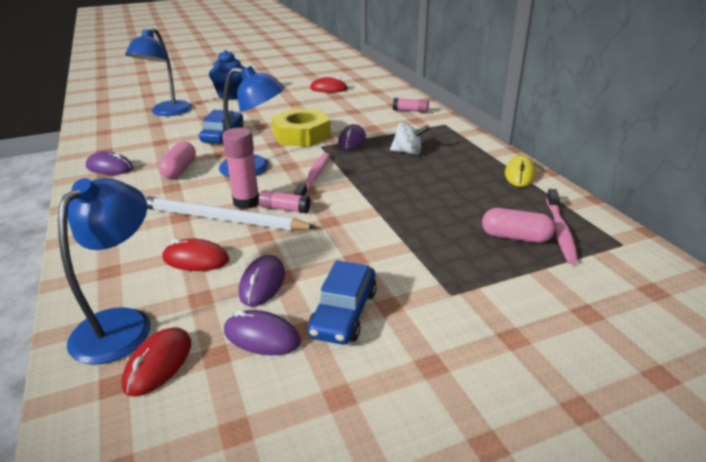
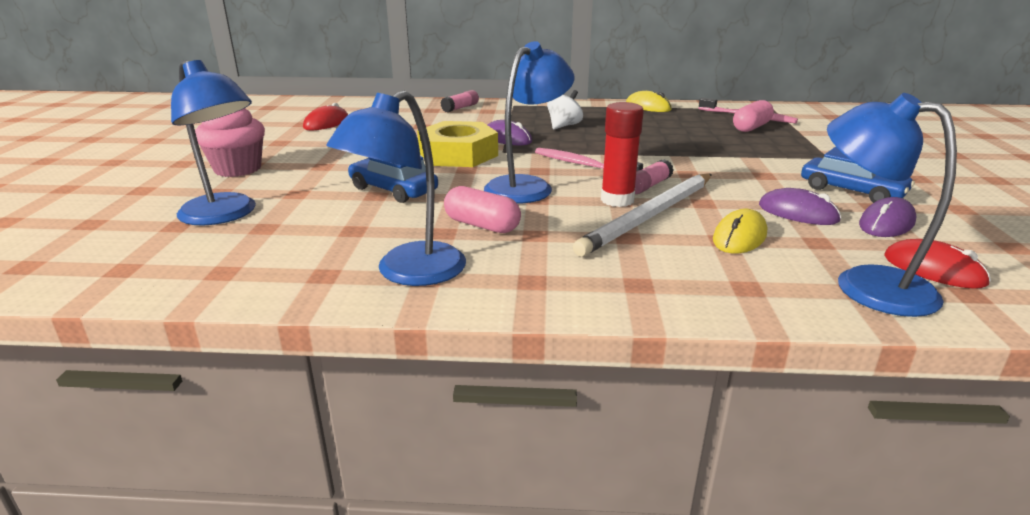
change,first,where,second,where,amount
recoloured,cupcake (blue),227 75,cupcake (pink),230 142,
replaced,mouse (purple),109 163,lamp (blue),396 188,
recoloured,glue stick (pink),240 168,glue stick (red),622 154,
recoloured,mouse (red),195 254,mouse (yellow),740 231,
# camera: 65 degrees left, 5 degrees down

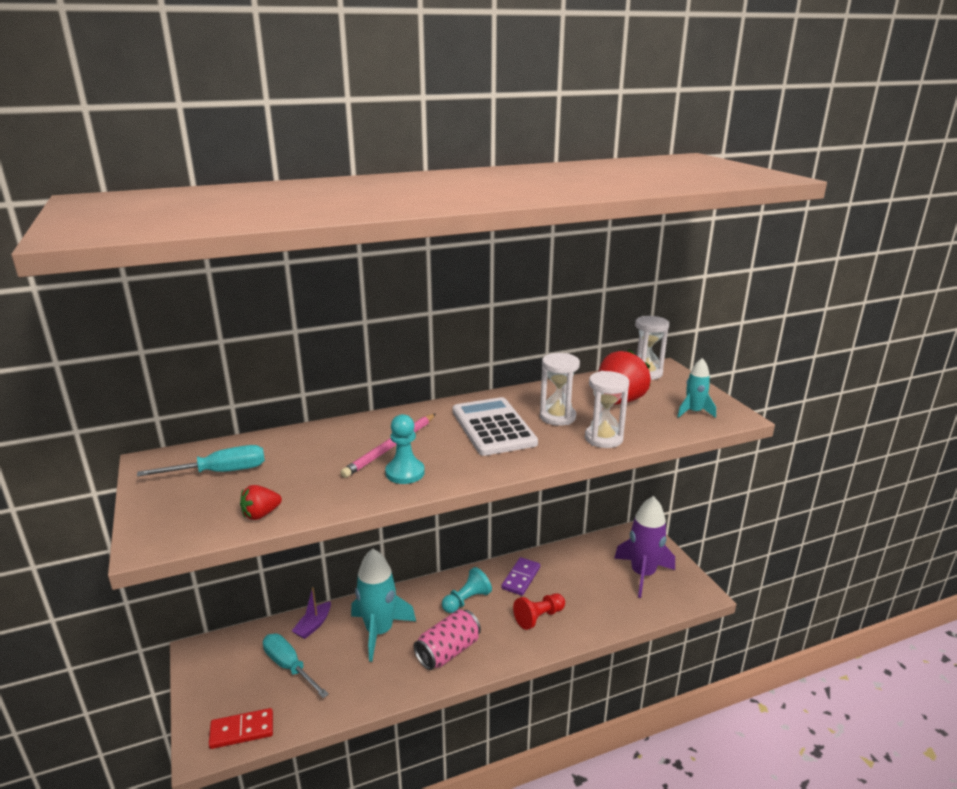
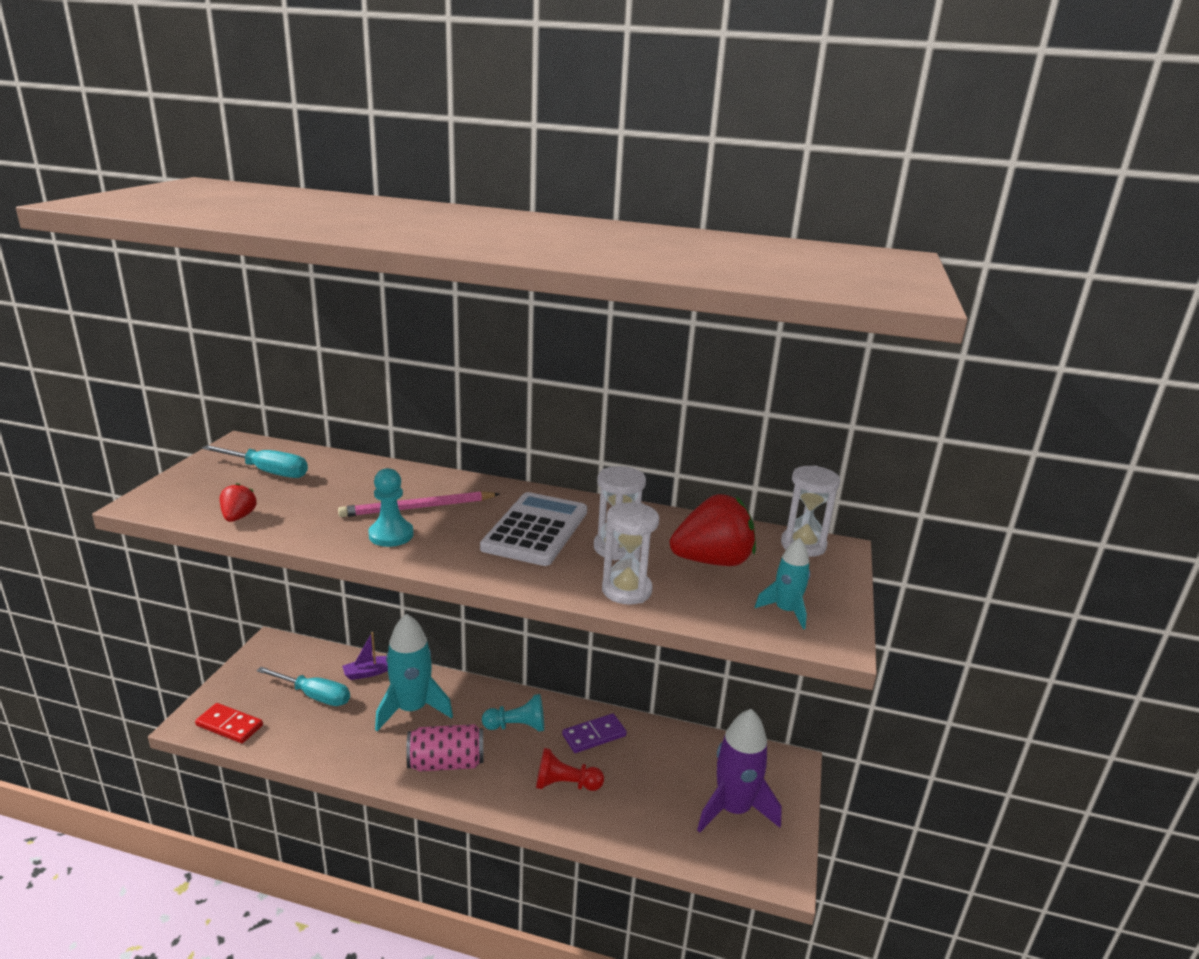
change,first,where,second,where,amount
turned,strawberry (red),261 502,,238 502,90 degrees clockwise
turned,screwdriver (turquoise),296 666,,303 686,120 degrees clockwise
# camera: 35 degrees right, 0 degrees up

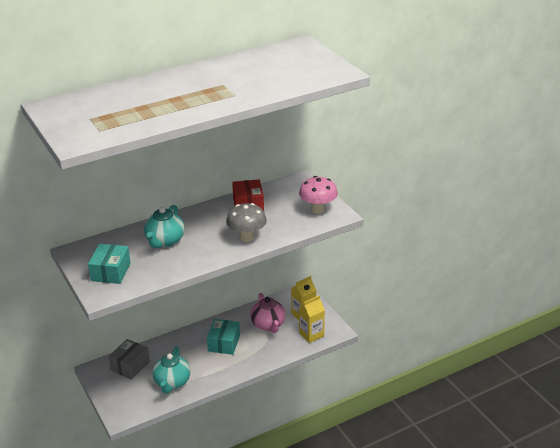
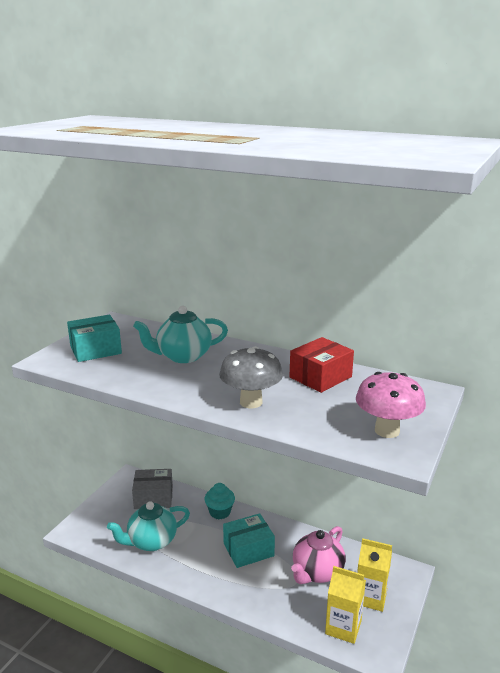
change,first,where,second,where,amount
added,,,cupcake (turquoise),220 501,
# camera: 55 degrees right, 10 degrees down

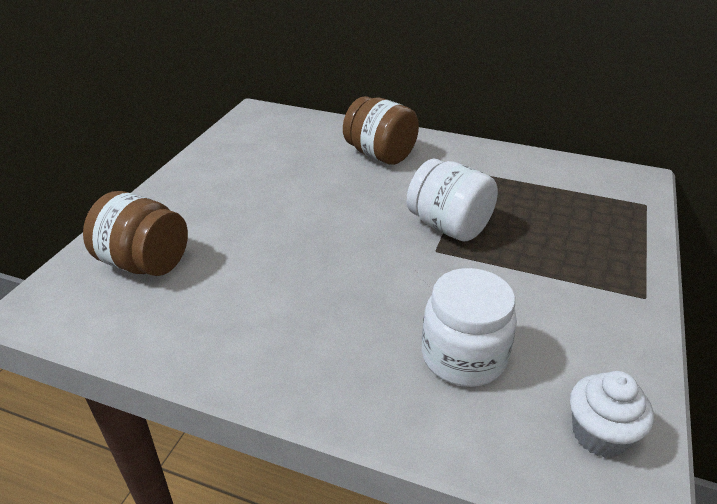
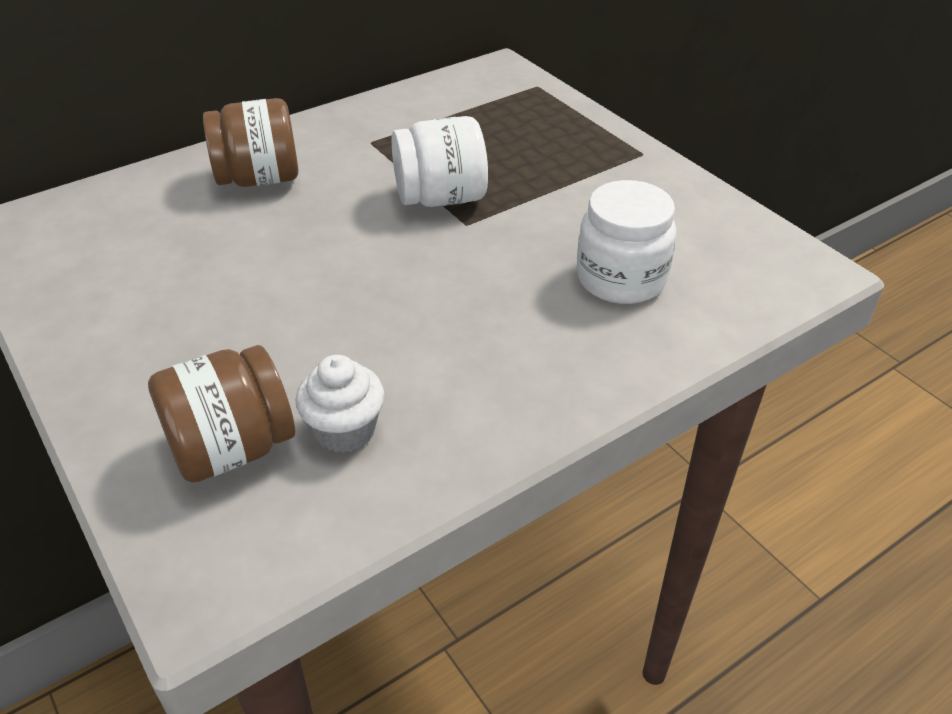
change,first,where,second,where,amount
moved,cupcake (white),612 414,,340 404,
# camera: 55 degrees left, 5 degrees up

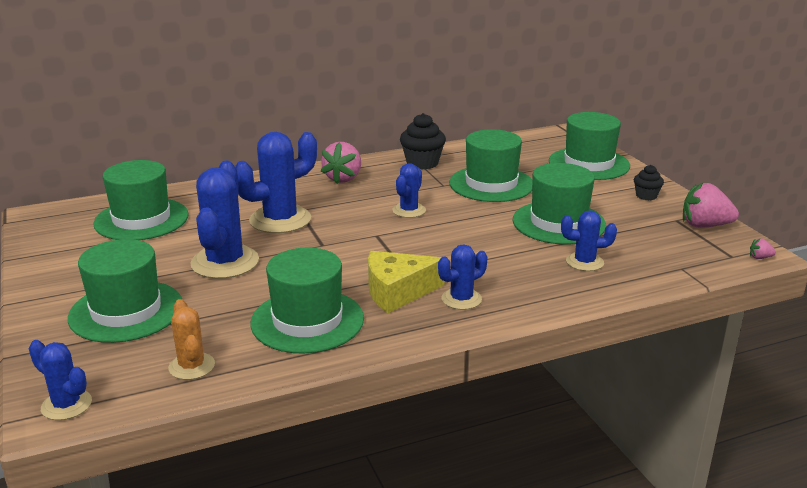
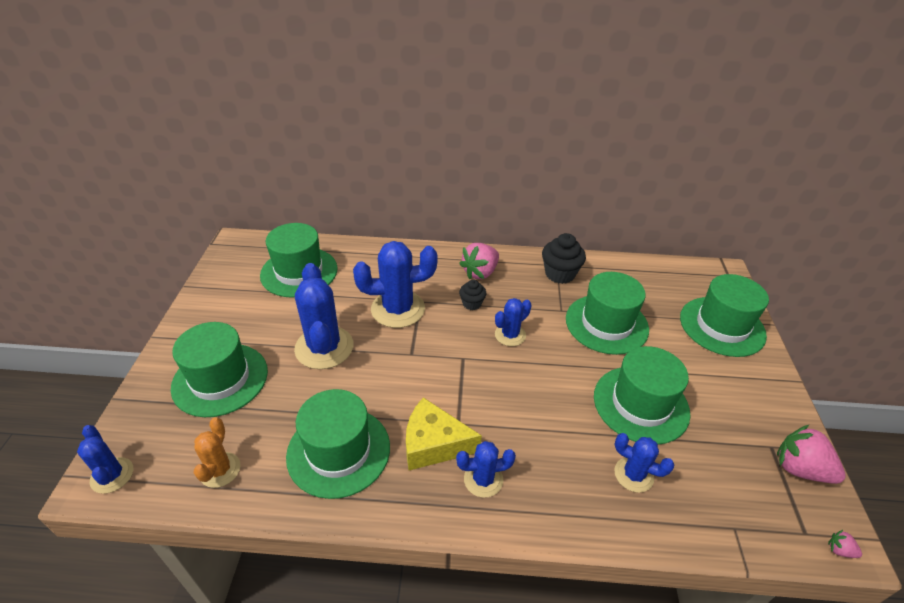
change,first,where,second,where,amount
turned,cactus (blue),224 220,,323 316,45 degrees counterclockwise
moved,cupcake (black),649 183,,472 295,
# camera: 25 degrees right, 15 degrees up

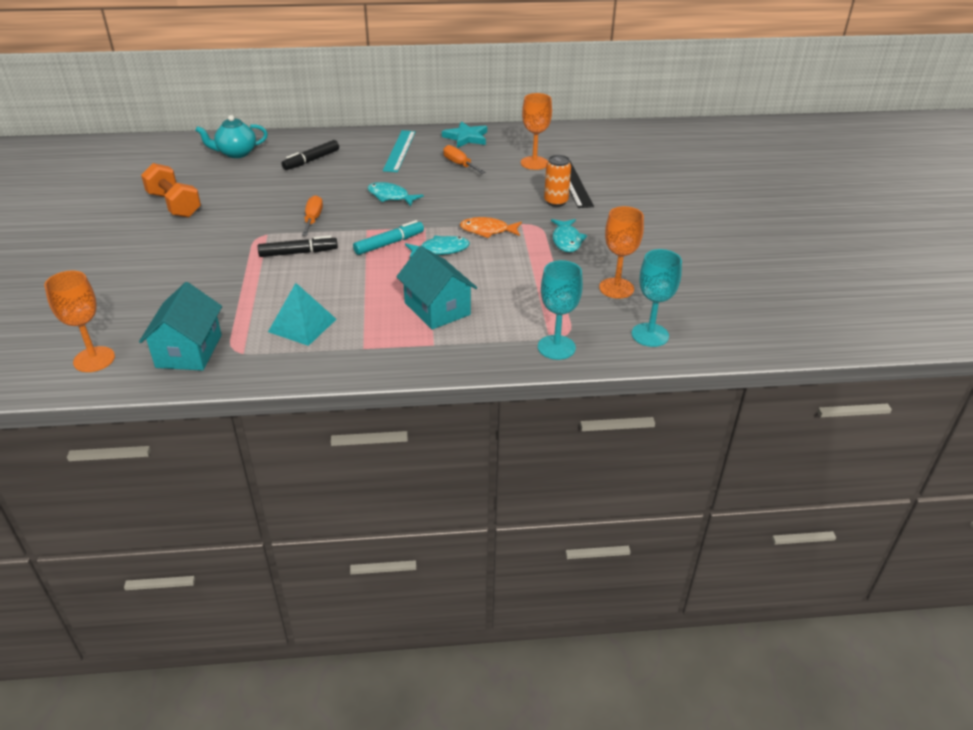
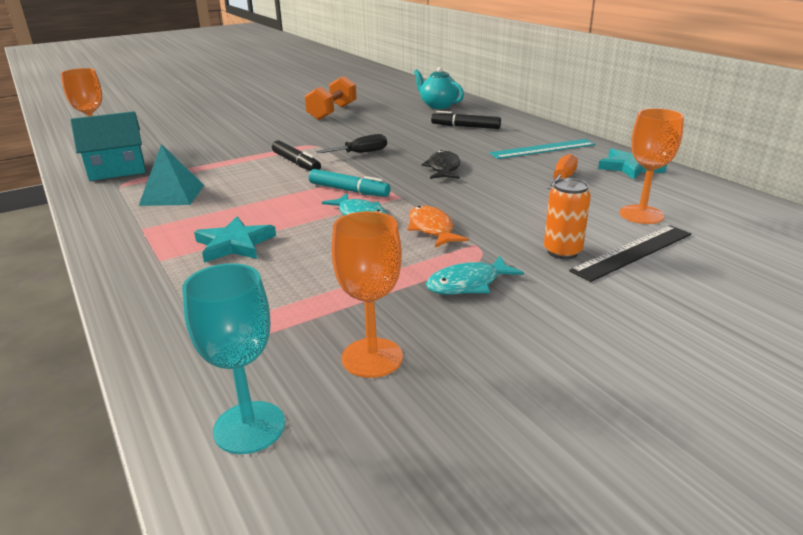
change,first,where,second,where,amount
replaced,house (turquoise),436 288,star (turquoise),235 240,
recoloured,screwdriver (orange),312 215,screwdriver (black),351 144,
recoloured,fish (turquoise),395 194,fish (black),441 164,
removed,goblet (turquoise),560 310,,,
# camera: 65 degrees right, 10 degrees down

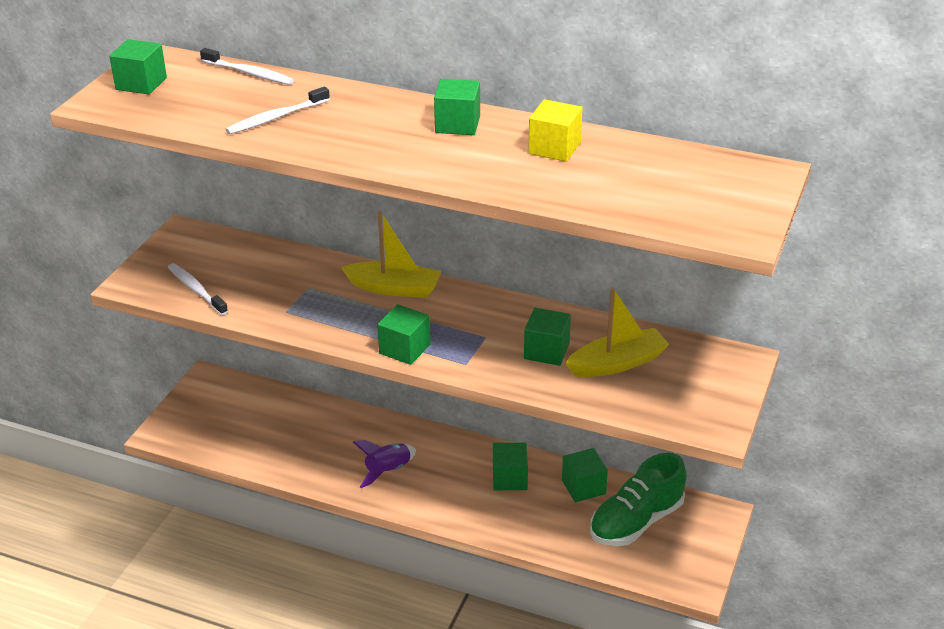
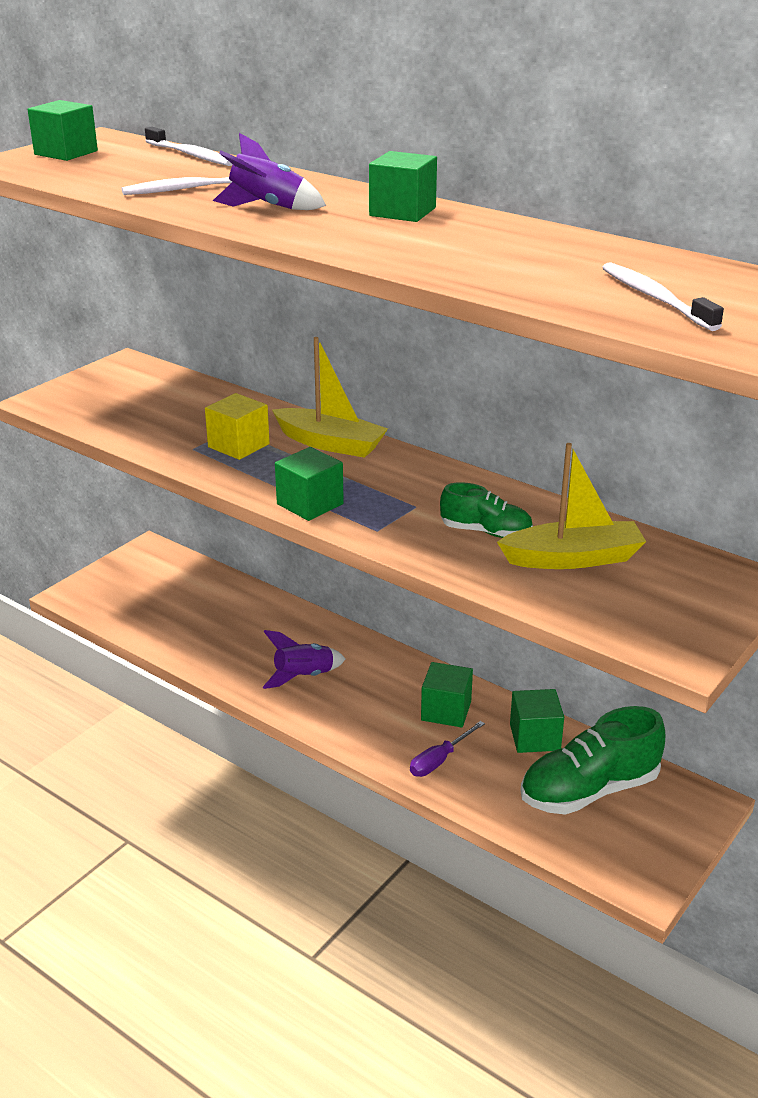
change,first,where,second,where,amount
moved,cube (yellow),555 130,,237 426,
added,,,rocket (purple),269 171,
added,,,screwdriver (purple),447 749,
replaced,cube (green),547 337,shoe (green),486 510,
moved,toothbrush (white),198 289,,663 296,
# camera: 15 degrees right, 5 degrees down

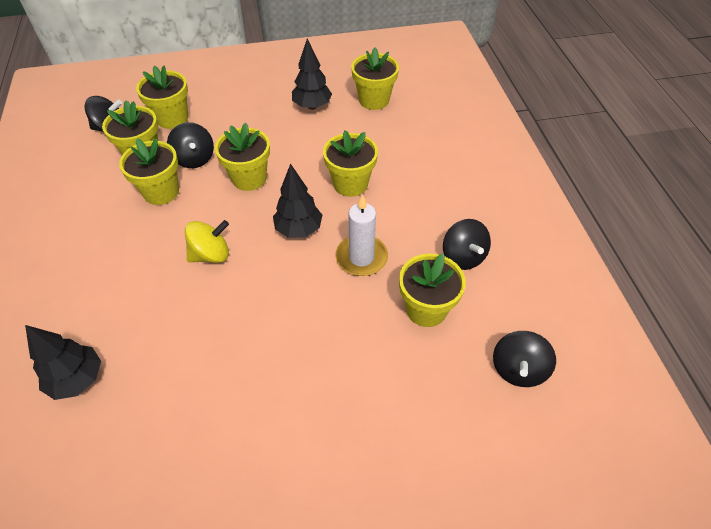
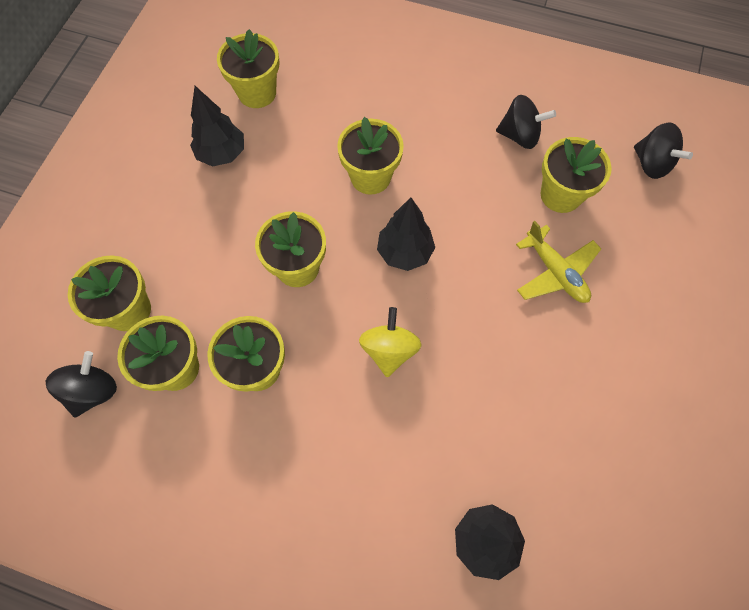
change,first,where,second,where,amount
added,,,plane (yellow),558 262,
removed,spinning top (black),190 145,,,
removed,candle (white),361 235,,,
# camera: 60 degrees left, 15 degrees up

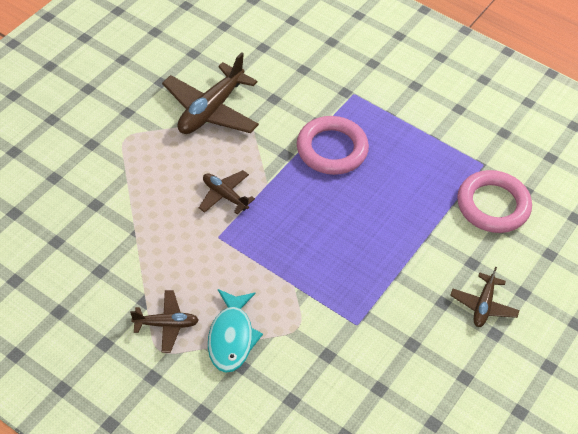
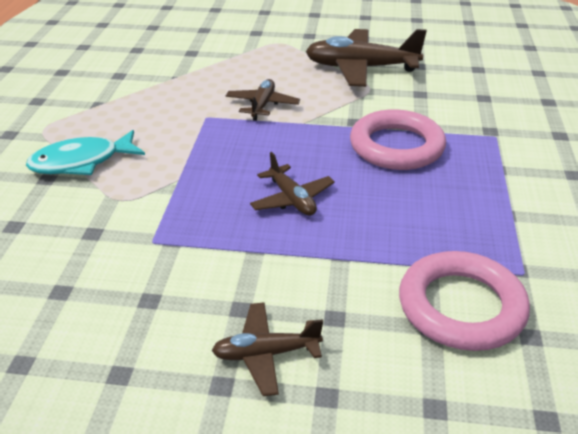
change,first,where,second,where,amount
moved,plane (brown),164 321,,292 184,
# camera: 65 degrees right, 15 degrees down

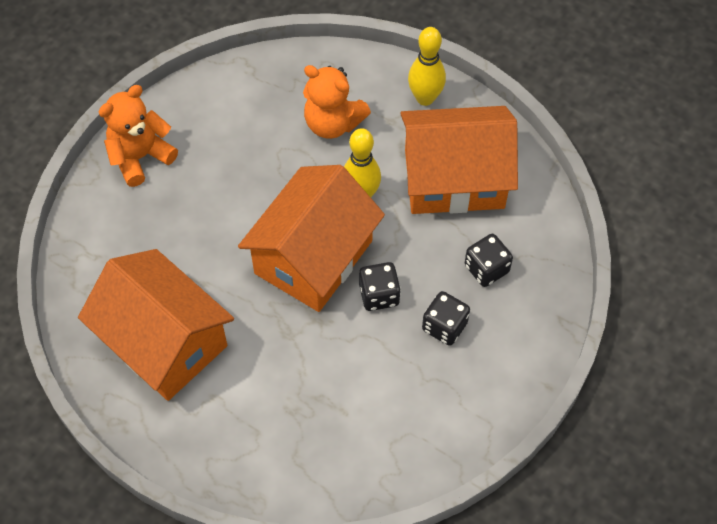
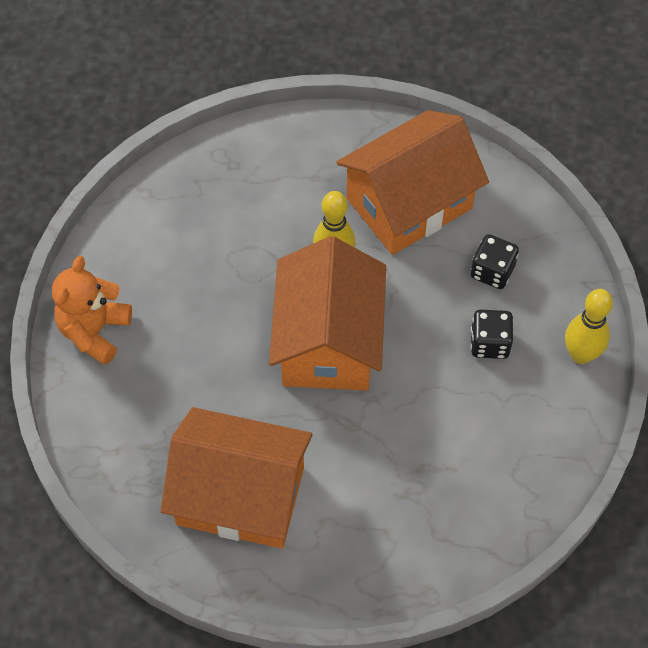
change,first,where,second,where,amount
moved,bowling pin (yellow),427 66,,589 326,
removed,teddy bear (orange),337 102,,,
removed,dice (black),380 286,,,
# camera: 30 degrees left, 0 degrees up

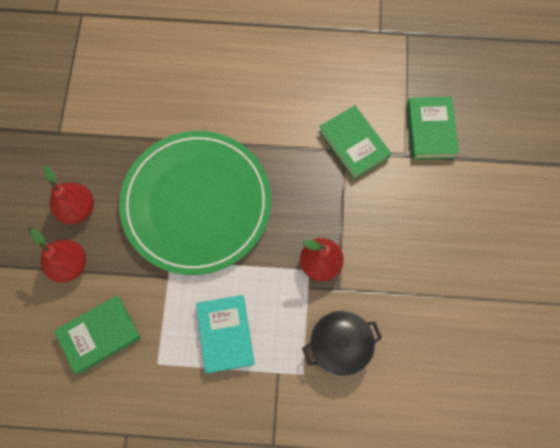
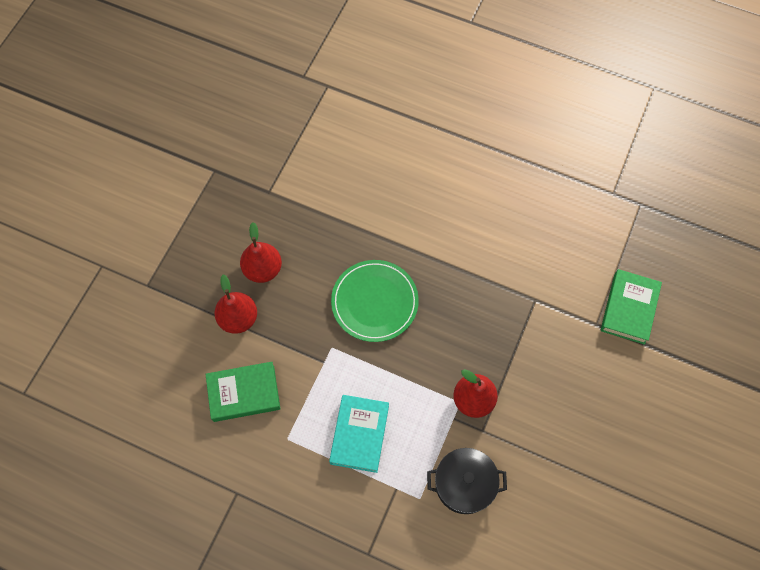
change,first,where,second,where,amount
resized,plate (green),195 203,,375 301,x0.58
removed,book (green),355 142,,,
# camera: 20 degrees right, 5 degrees down

